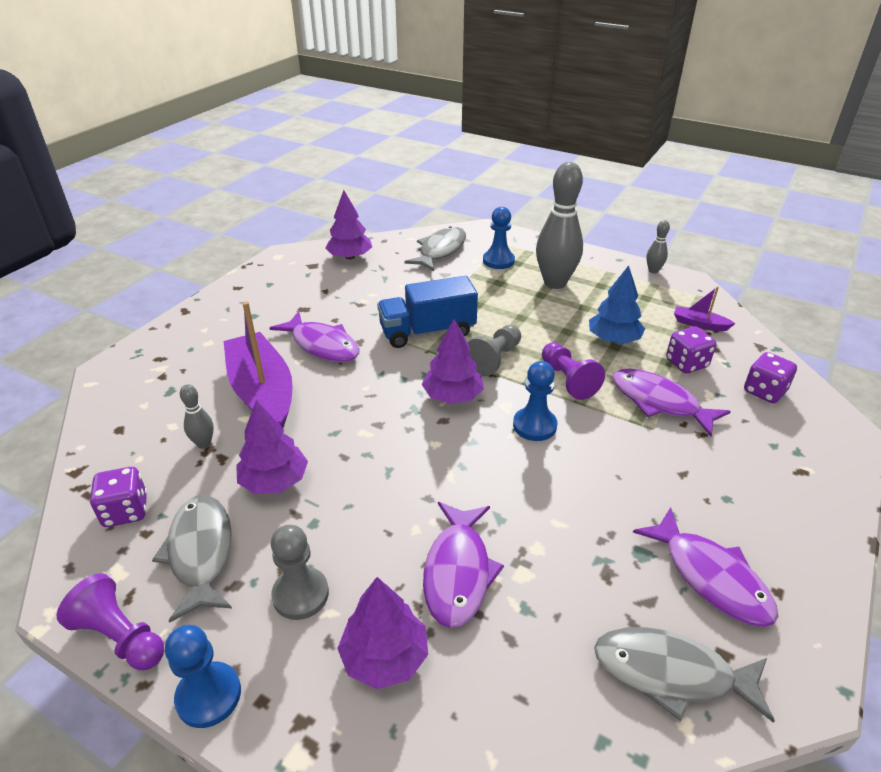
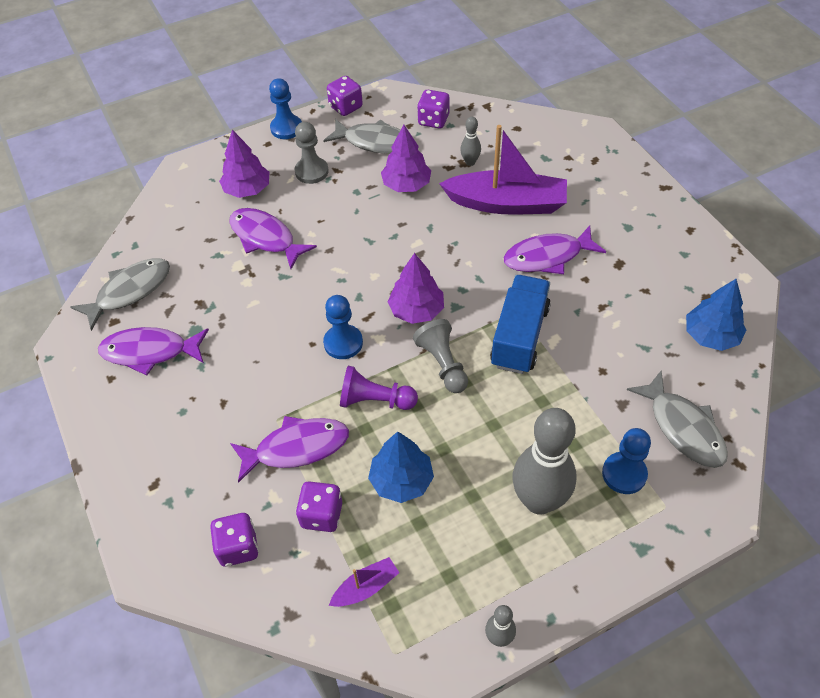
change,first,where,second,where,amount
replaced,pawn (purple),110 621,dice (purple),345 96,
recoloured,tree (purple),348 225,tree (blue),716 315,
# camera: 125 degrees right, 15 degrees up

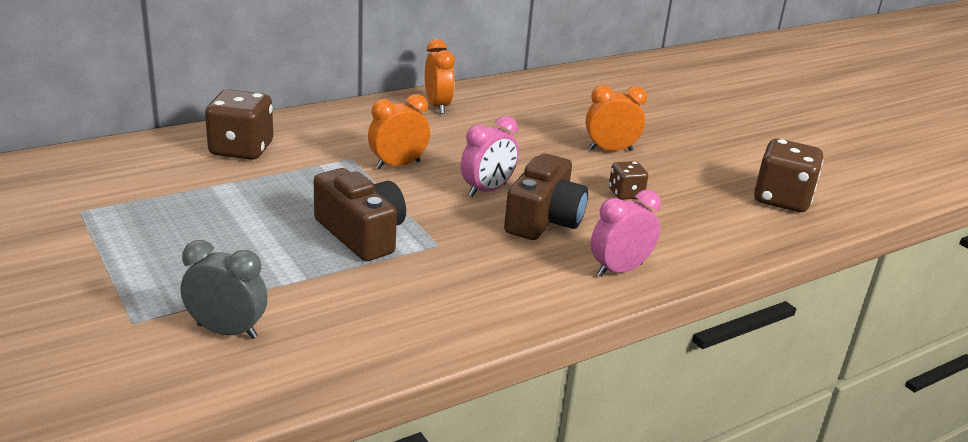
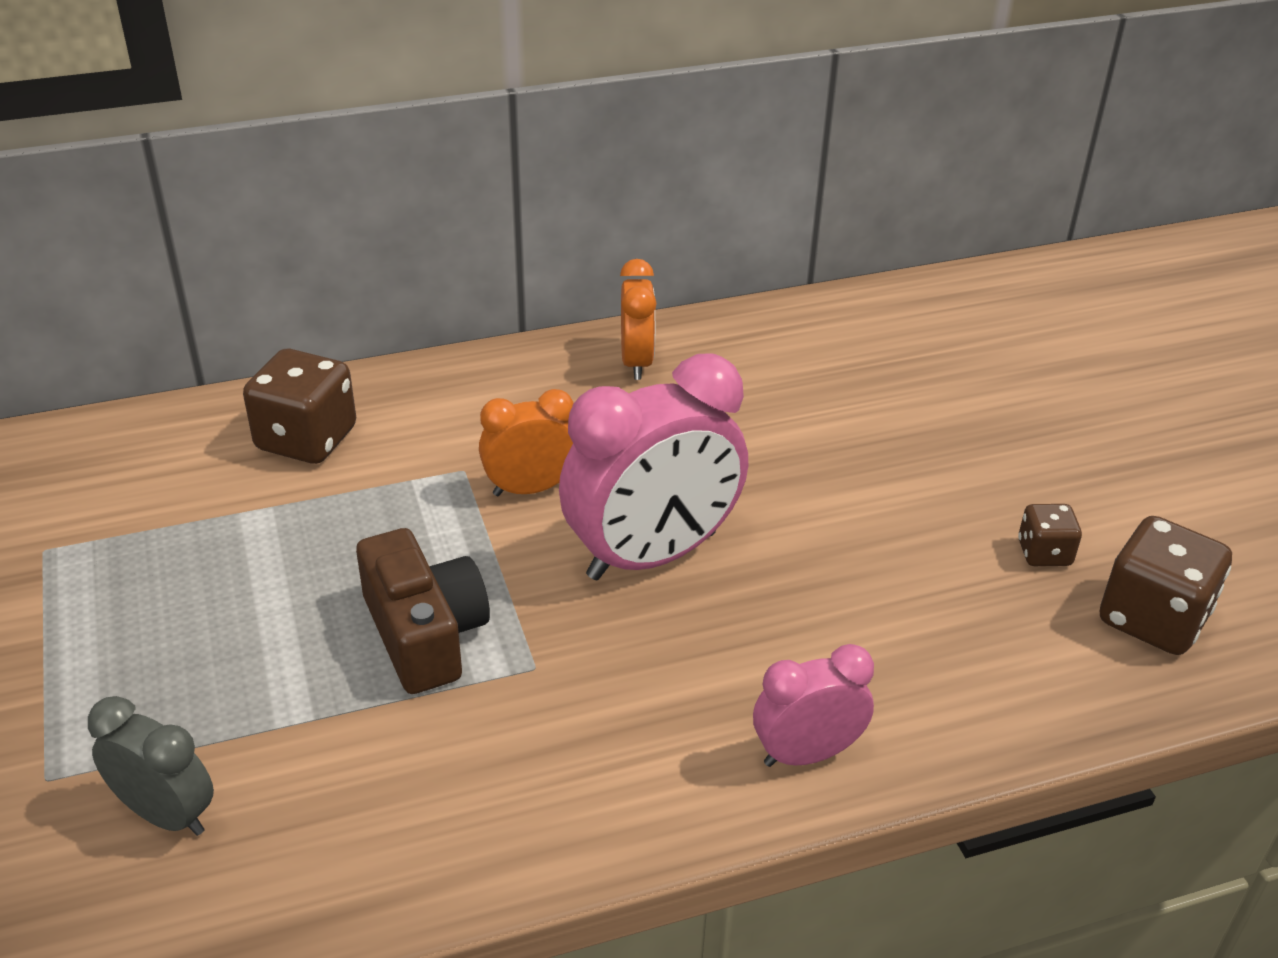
change,first,where,second,where,amount
resized,clock (pink),490 156,,653 467,x1.83
moved,dice (brown),628 180,,1050 535,
removed,camera (brown),546 197,,,
removed,clock (orange),616 118,,,
# camera: 15 degrees right, 10 degrees up

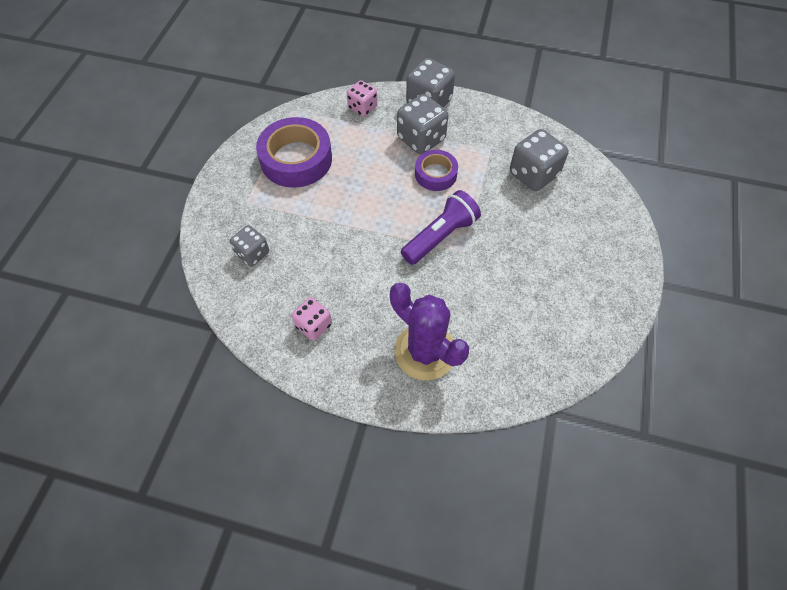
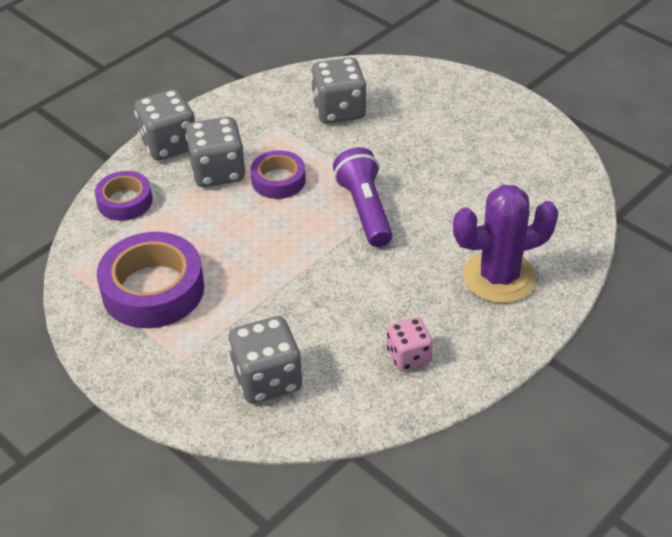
change,first,where,second,where,amount
replaced,dice (pink),362 98,tape (purple),124 196,
resized,dice (grey),249 245,,265 360,x1.59
# camera: 60 degrees left, 15 degrees down

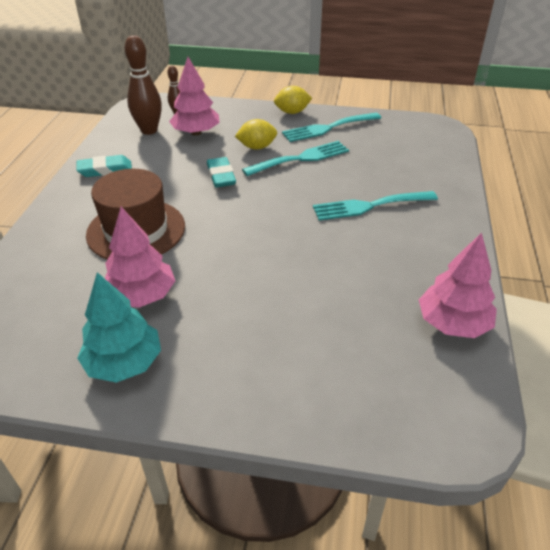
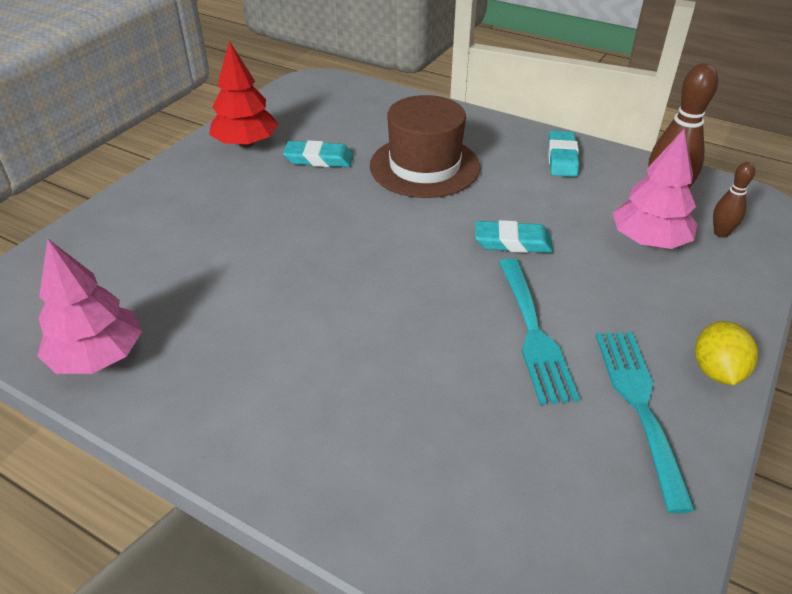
change,first,where,second,where,amount
recoloured,tree (turquoise),119 327,tree (red),244 94,
replaced,tree (pink),140 257,eraser (turquoise),318 153,
removed,lemon (yellow),256 134,,,
removed,fork (turquoise),375 206,,,
# camera: 110 degrees right, 0 degrees up

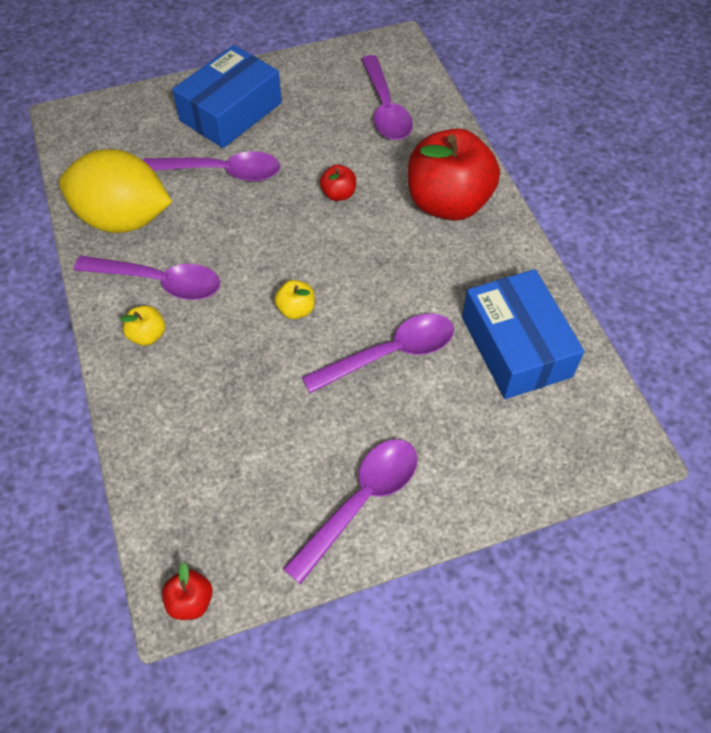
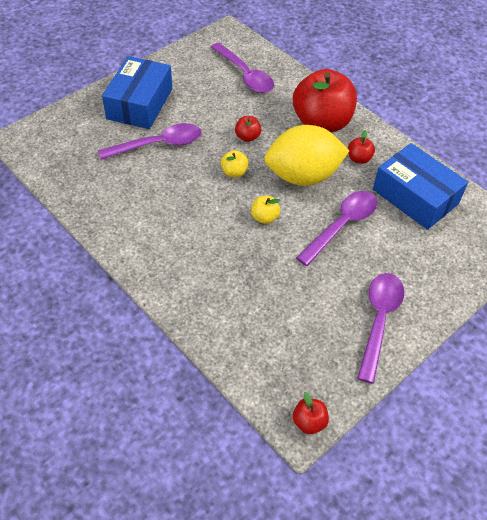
change,first,where,second,where,amount
moved,apple (yellow),142 326,,235 163,
moved,lemon (yellow),115 191,,306 155,
added,,,apple (red),361 147,
removed,spoon (purple),147 278,,,
# camera: 25 degrees left, 5 degrees down

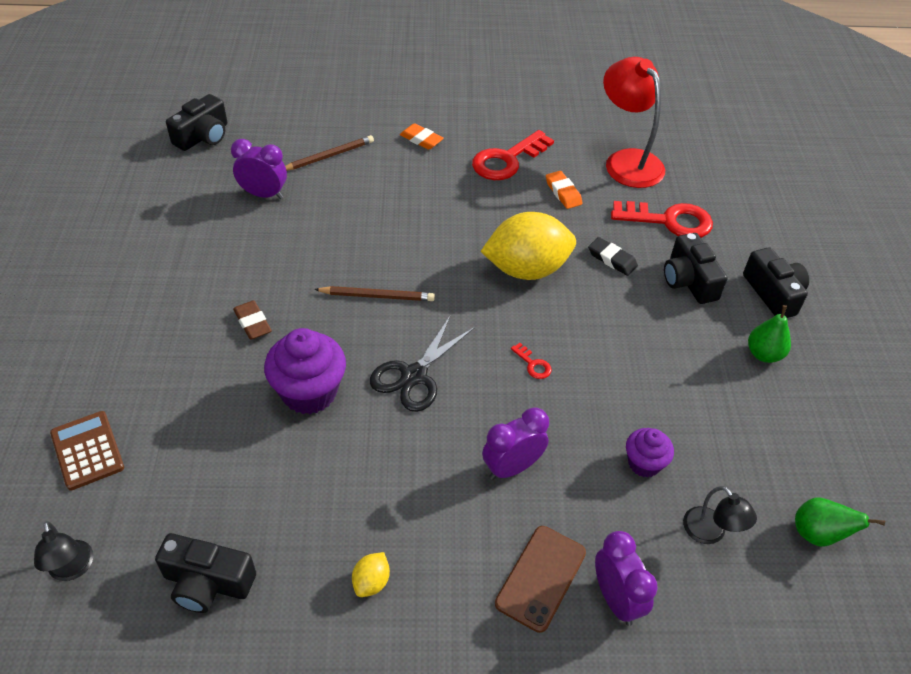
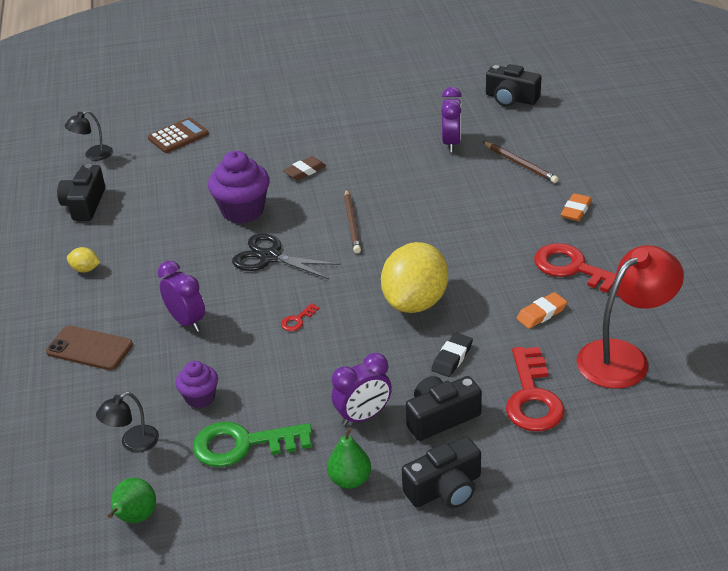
change,first,where,second,where,amount
added,,,key (green),252 444,
moved,clock (purple),626 578,,362 389,
turned,lemon (yellow),528 246,,414 277,45 degrees clockwise
# camera: 85 degrees right, 10 degrees down

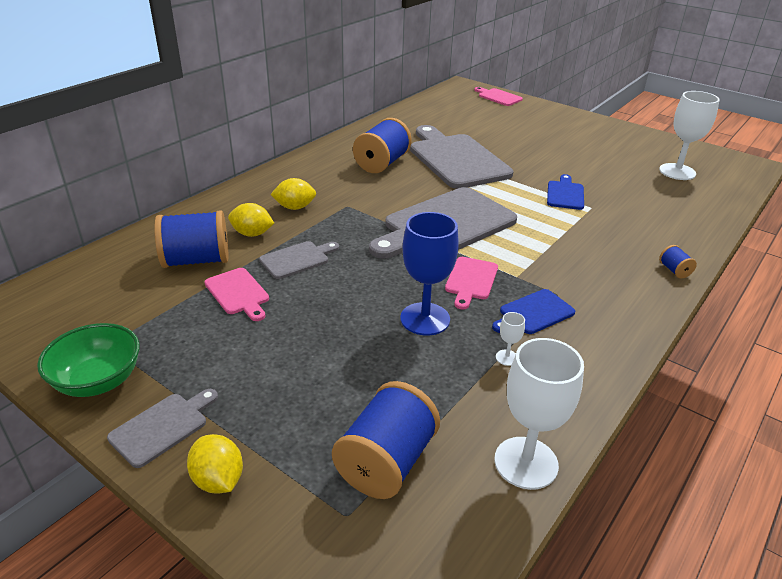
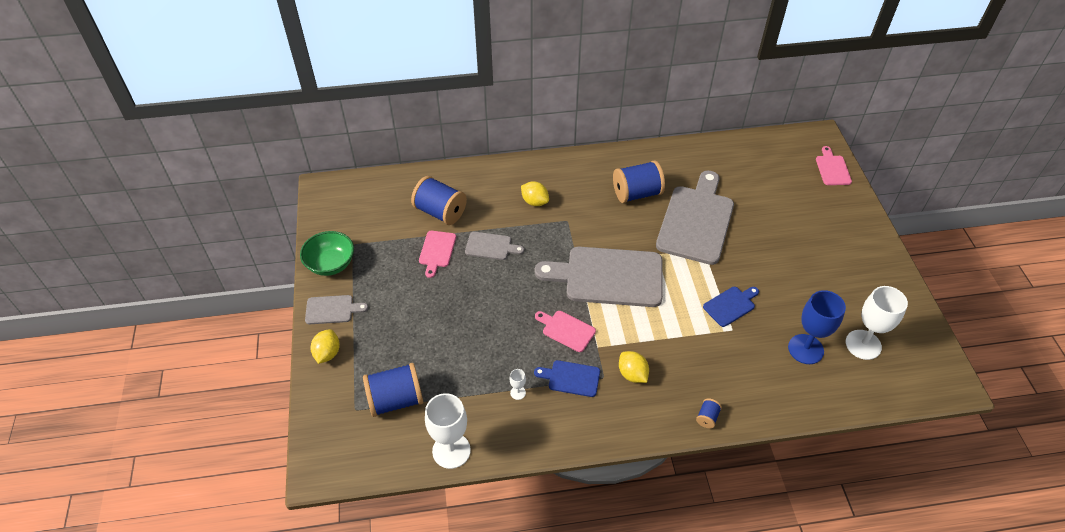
change,first,where,second,where,amount
turned,cutting board (pink),471 283,,565 331,60 degrees clockwise
moved,lemon (yellow),251 220,,634 367,
moved,goblet (blue),429 273,,817 327,
# camera: 45 degrees right, 15 degrees up

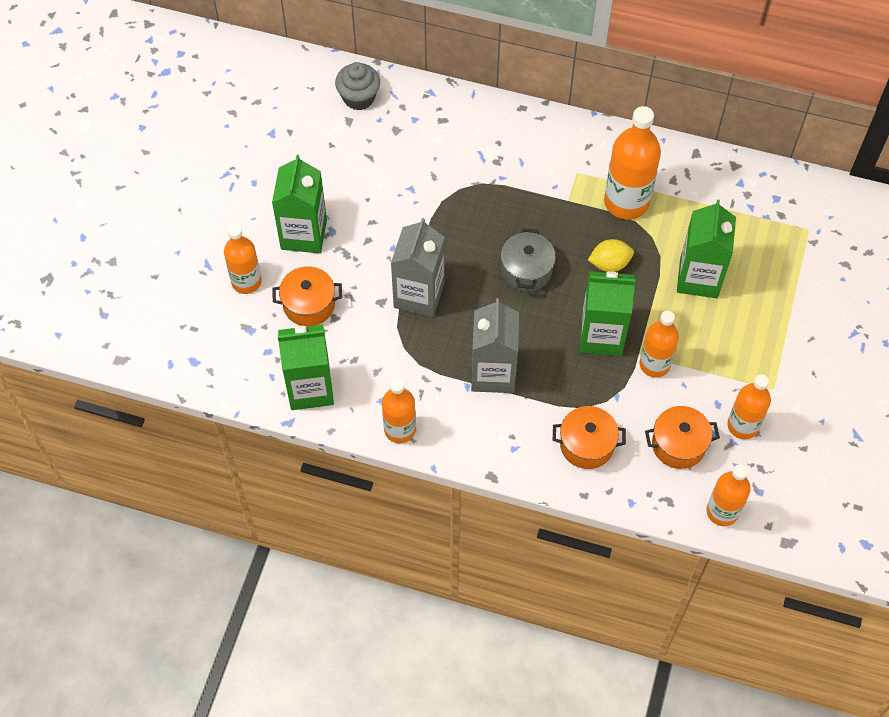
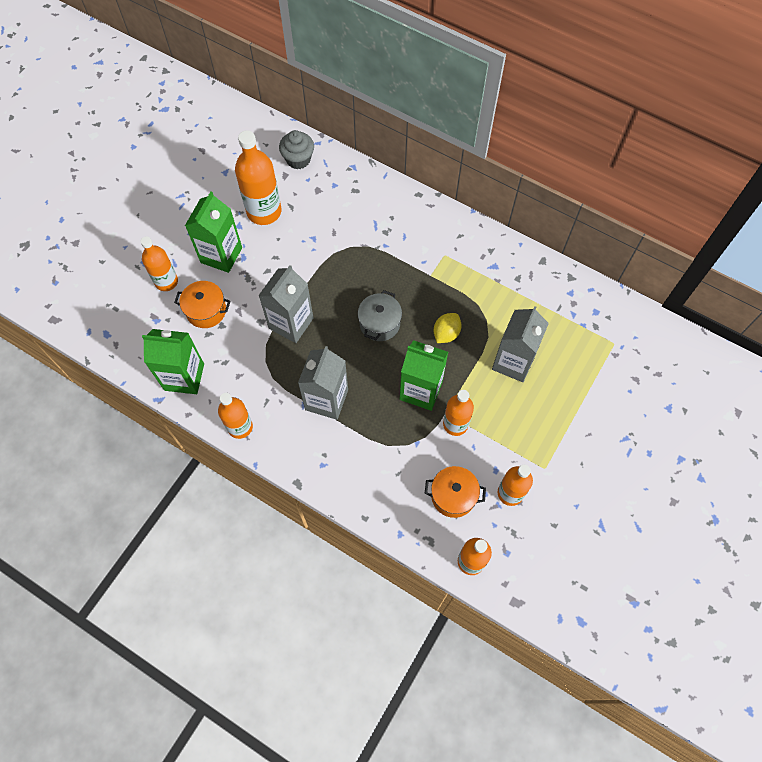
change,first,where,second,where,amount
moved,bottle (orange),632 163,,258 177,
turned,lemon (yellow),611 255,,447 328,60 degrees counterclockwise
recoloured,carton (green),706 249,carton (grey),520 344,
removed,pot (orange),589 437,,,
# camera: 15 degrees right, 5 degrees up

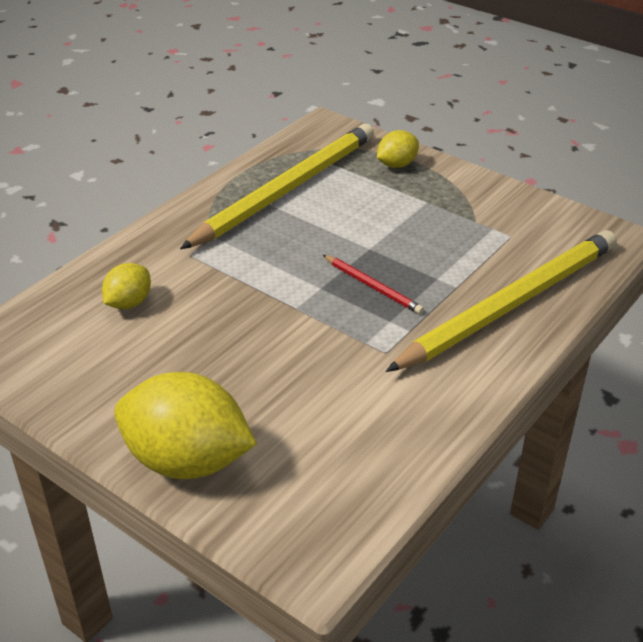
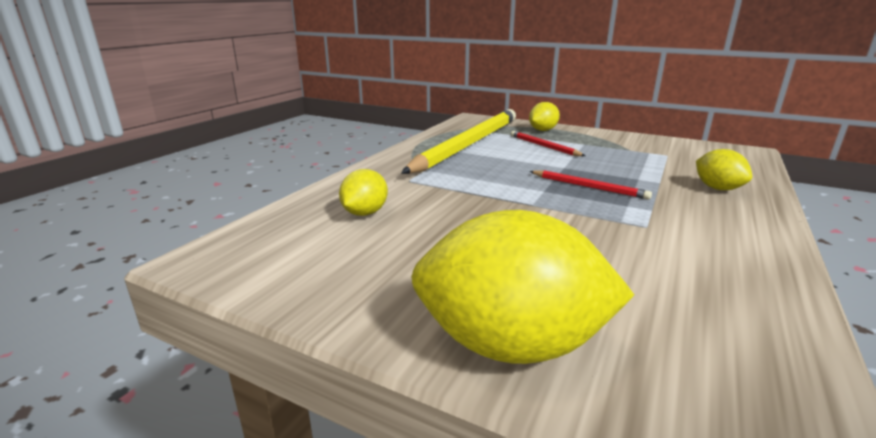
change,first,where,second,where,amount
added,,,pencil (red),548 143,
replaced,pencil (yellow),501 301,lemon (yellow),724 169,
# camera: 10 degrees left, 15 degrees down

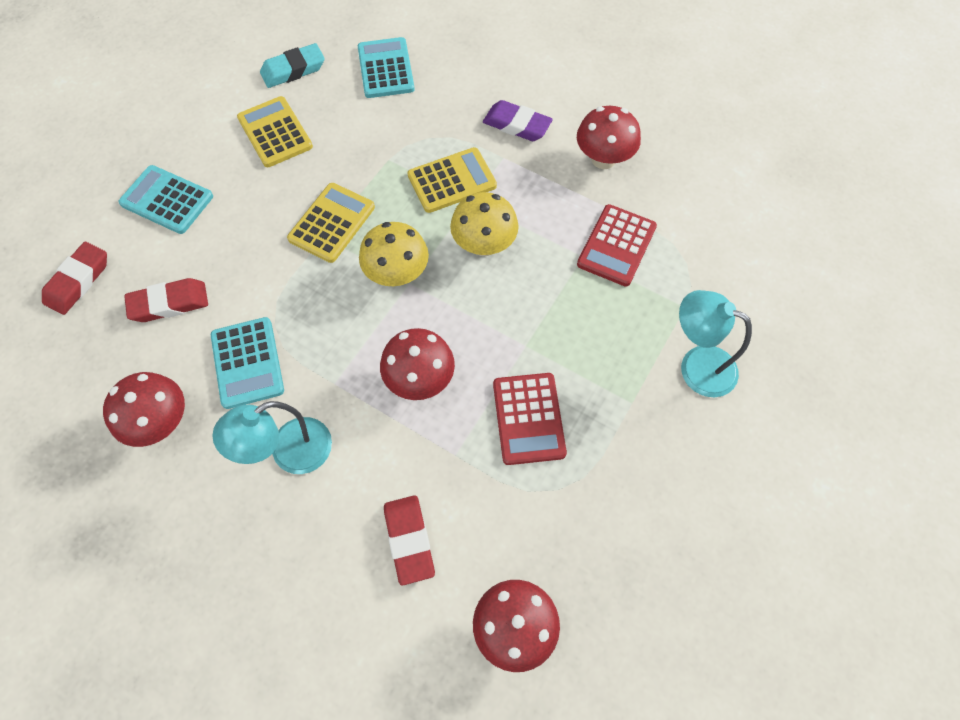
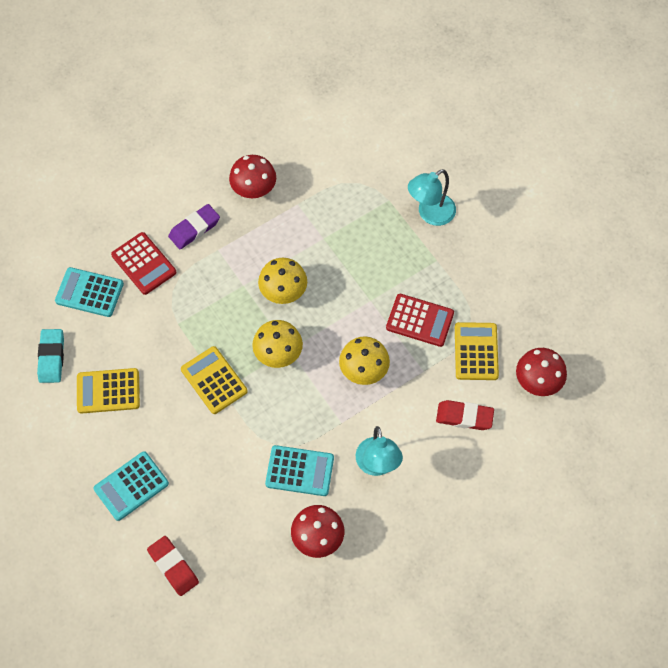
change,first,where,second,where,amount
moved,calculator (red),617 245,,143 263,
recoloured,mushroom (red),417 364,mushroom (yellow),364 360,
moved,calculator (yellow),452 180,,477 351,
removed,eraser (red),166 300,,,
# camera: 65 degrees left, 0 degrees up

